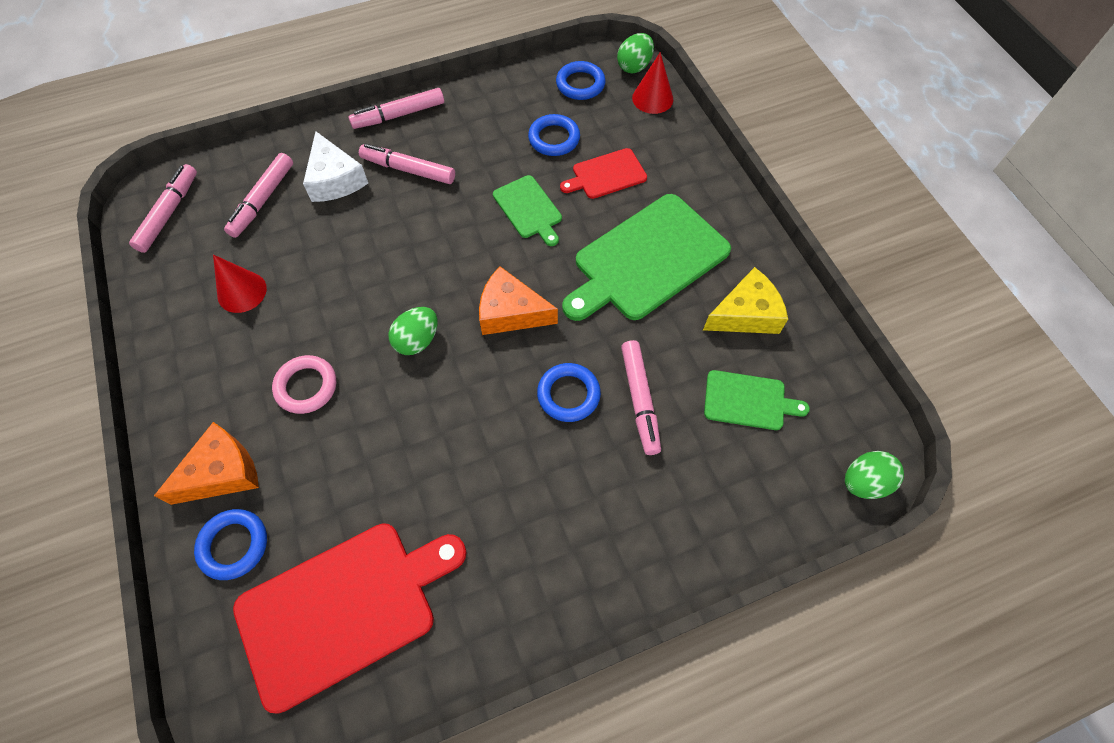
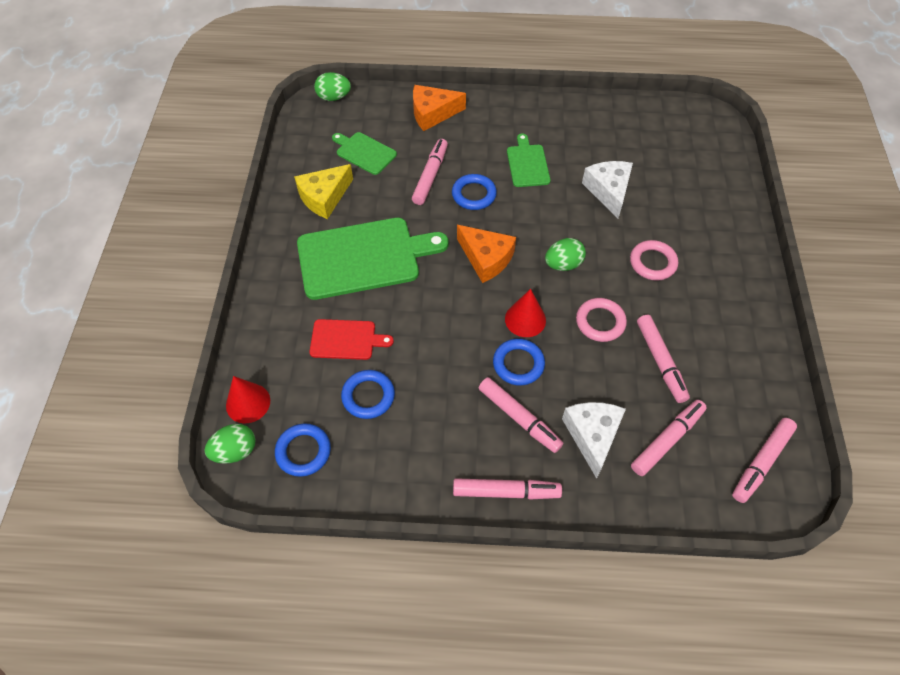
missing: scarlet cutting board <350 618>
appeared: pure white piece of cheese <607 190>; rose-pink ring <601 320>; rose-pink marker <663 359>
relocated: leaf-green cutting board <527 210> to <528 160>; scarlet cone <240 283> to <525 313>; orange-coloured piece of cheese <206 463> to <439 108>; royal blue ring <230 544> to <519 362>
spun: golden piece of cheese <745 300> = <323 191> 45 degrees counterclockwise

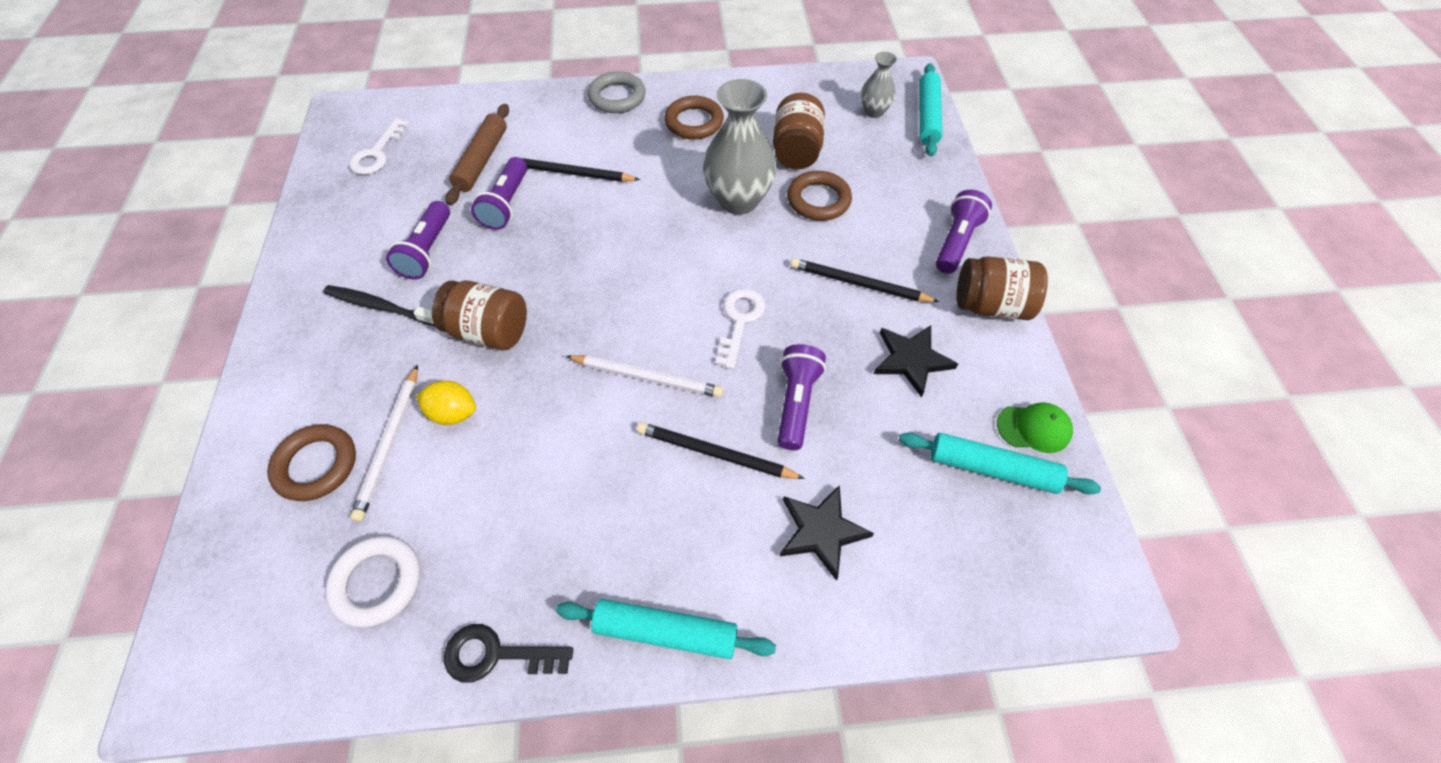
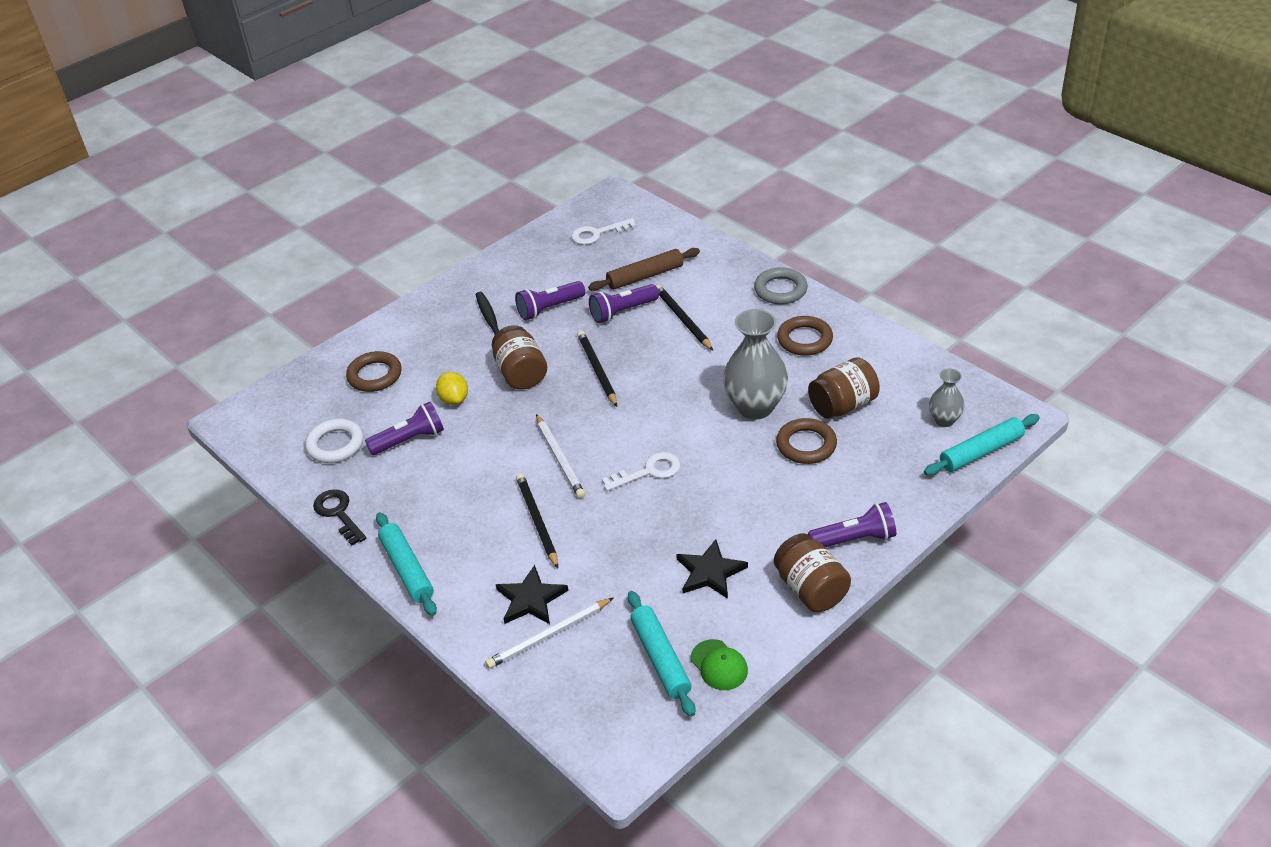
relocated: black wooden pencil <864 280> to <597 369>; violet torch <802 397> to <404 428>; pure white wooden pencil <384 443> to <549 633>

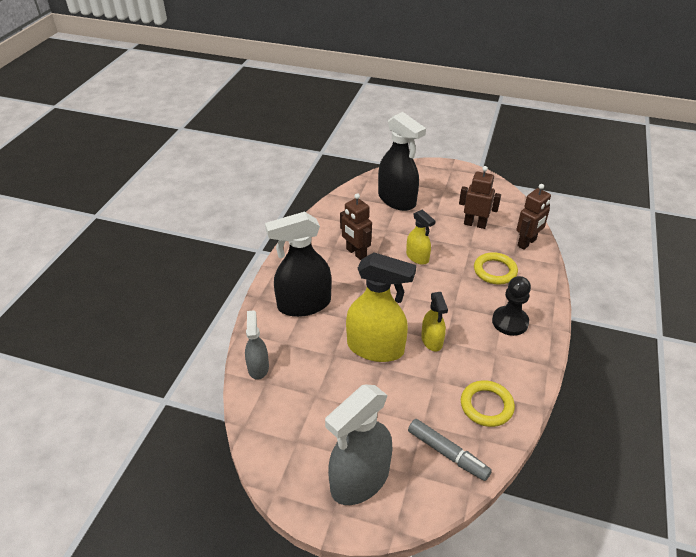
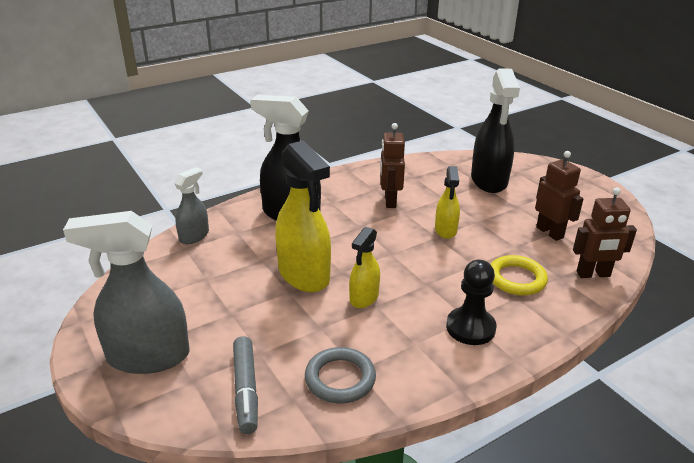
colour: golden ring <488 403> to grey ring <340 375>

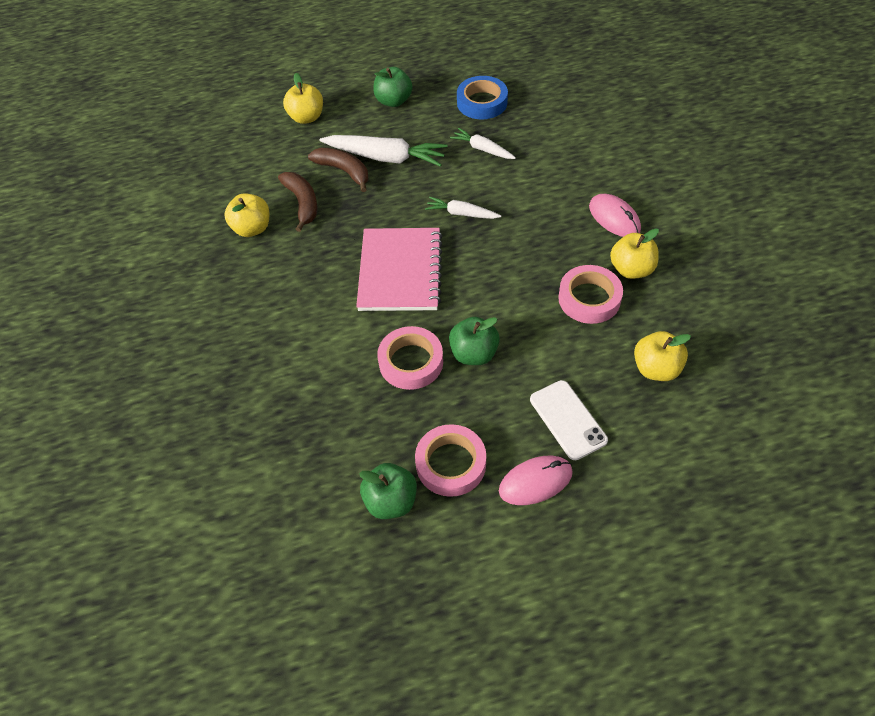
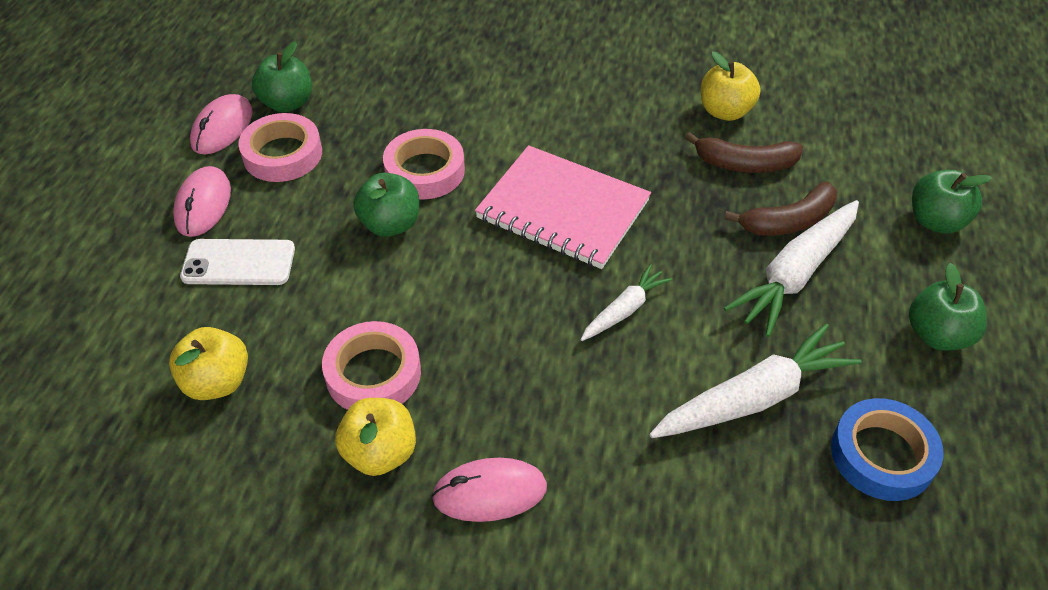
appeared: rose-pink mouse <221 124>
colour: golden apple fruit <303 98> to leaf-green apple fruit <952 202>
size: pure white root vegetable <483 143> = <755 380> x1.79

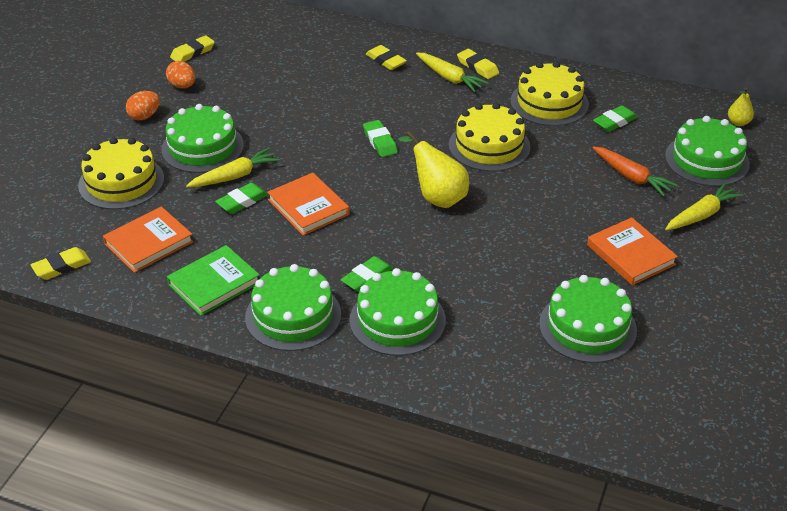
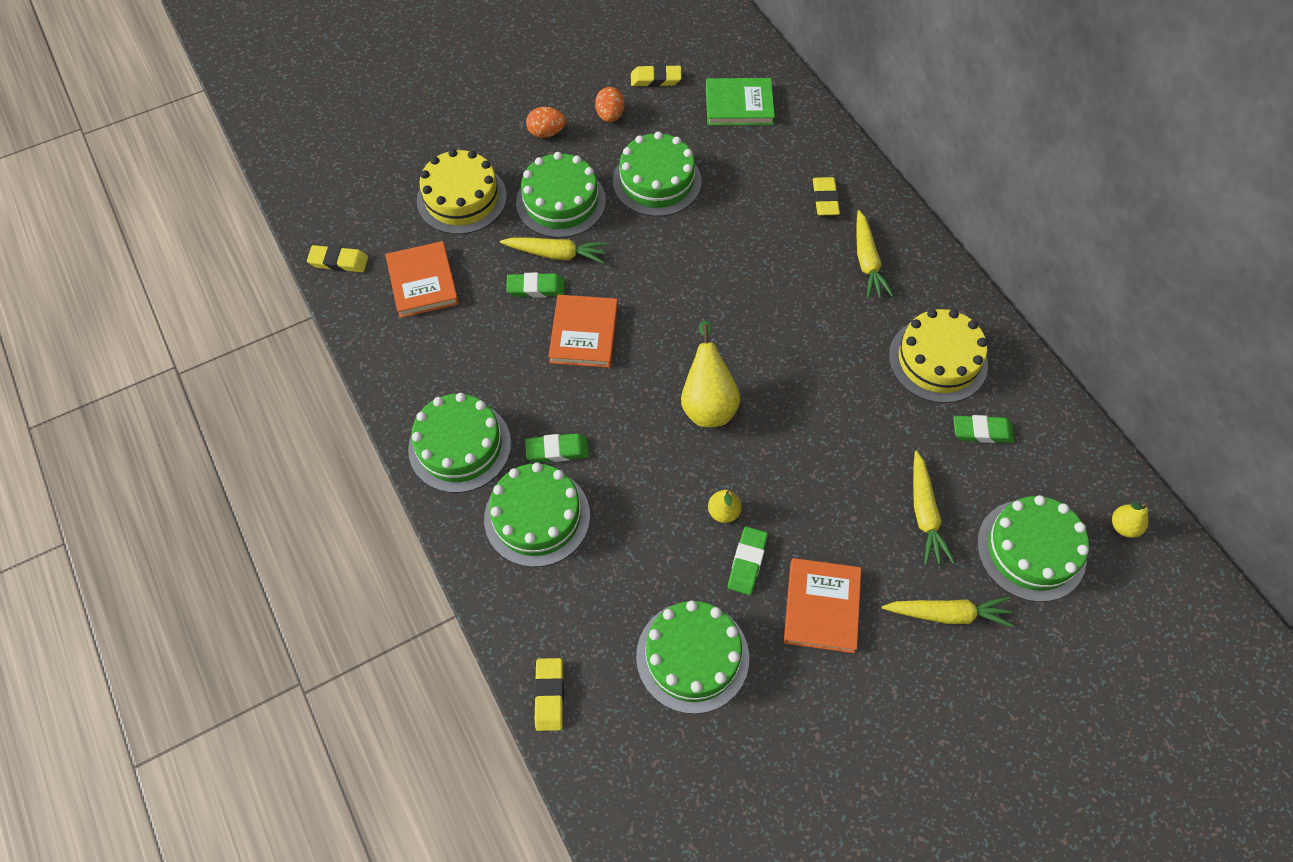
missing: golden cake <489 137>
appeared: leaf-green cake <657 174>; golden toy pear <725 506>
relocated: golden eraser <478 64> to <549 694>; leaf-green eraser <380 138> to <748 561>; leaf-green hardback <213 280> to <740 102>
colour: orange-coloured root vegetable <635 171> to golden root vegetable <934 508>
spun: orange-coloured hardback <148 240> = <422 279> 75 degrees clockwise

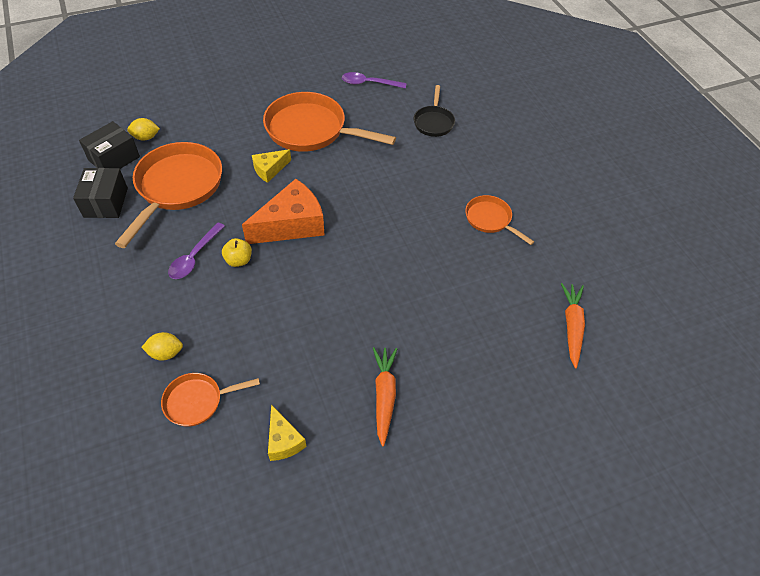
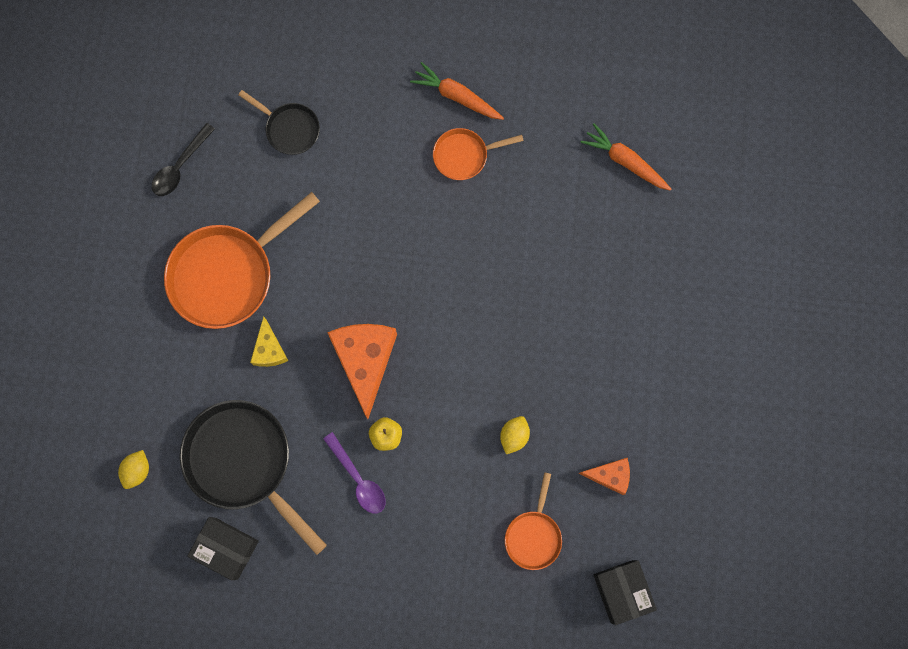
relocated: black box <109 145> to <625 592>; golden citrus fruit <162 346> to <515 435>; orange-coloured root vegetable <385 396> to <457 91>
colour: violet tablespoon <374 80> to black tablespoon <183 159>; orange-coloured frying pan <168 195> to black frying pan <253 477>; golden piece of cheese <287 433> to orange-coloured piece of cheese <604 476>

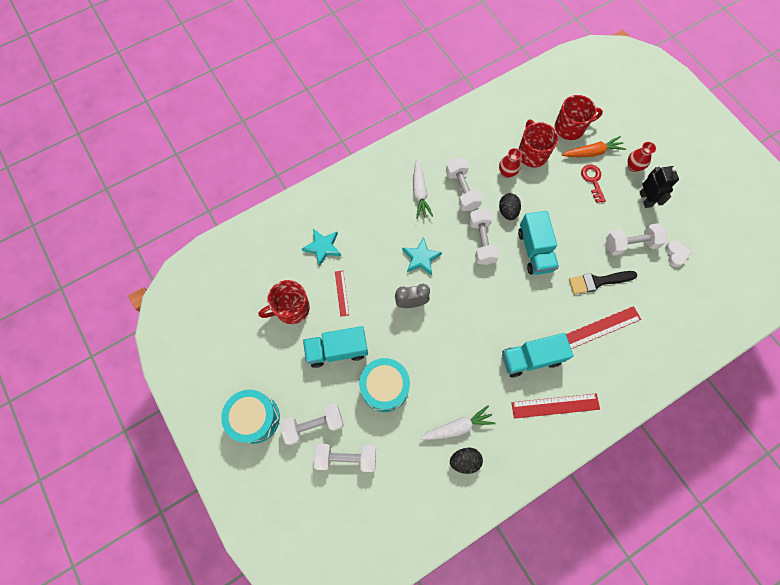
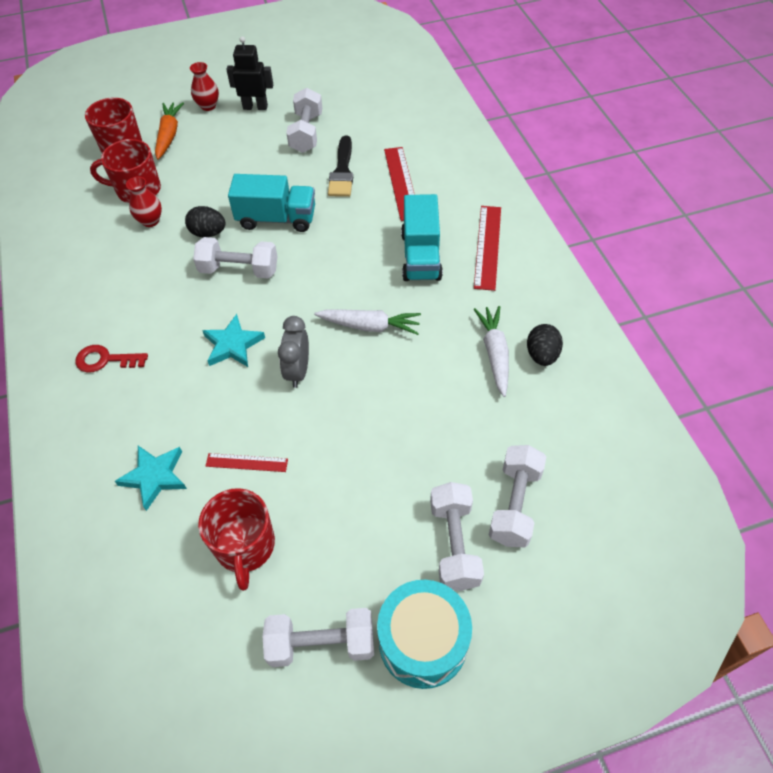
missing: pure white heart <678 253>; turquoise truck <335 347>; turquoise snare drum <384 385>
relocated: pure white dumbbell <464 184> to <318 637>; pure white root vegetable <423 188> to <367 322>; scarlet door key <593 184> to <111 359>

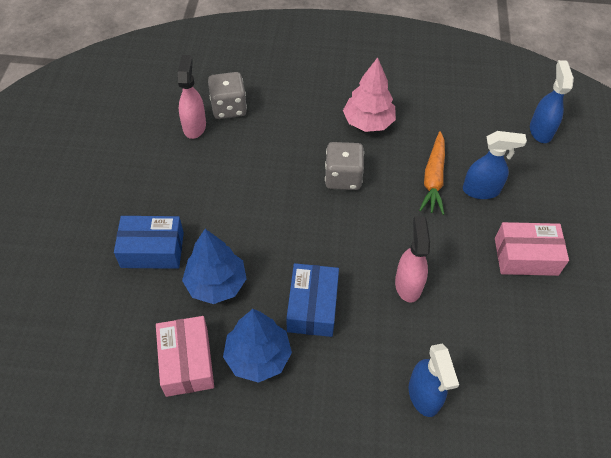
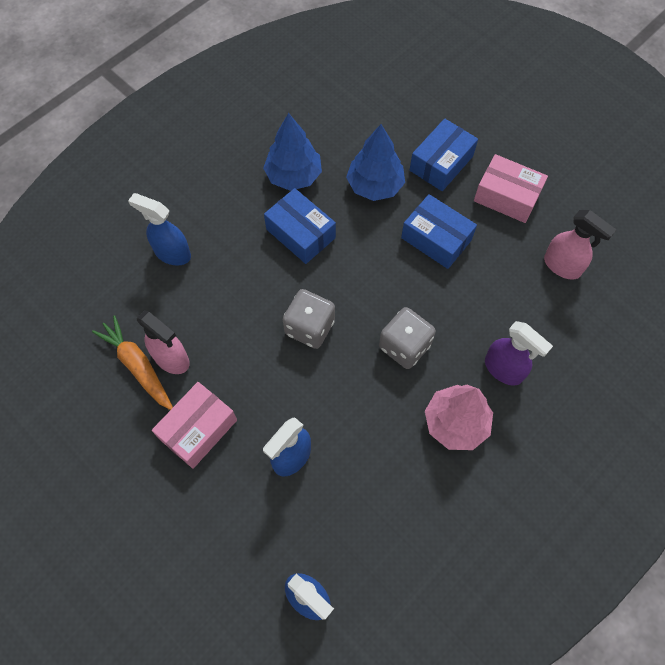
appeared: royal blue box <439 231>; violet sprayer <519 353>
relocated: grey die <227 95> to <309 319>; orange-coloured root vegetable <432 173> to <132 362>; rose-pink sprayer <412 259> to <163 342>; rose-pink box <185 356> to <511 188>

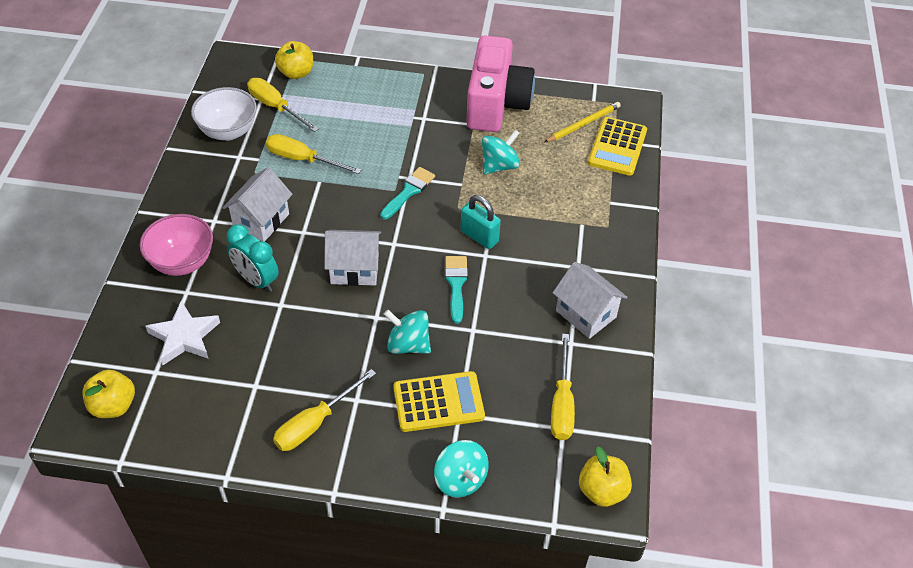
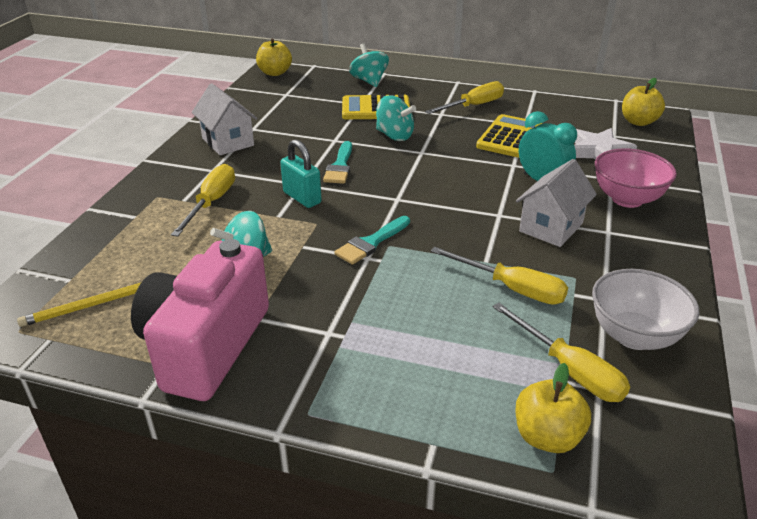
missing: pure white toy house <352 258>
relocated: golden calculator <617 146> to <509 136>; golden flat screwdriver <563 387> to <203 200>

